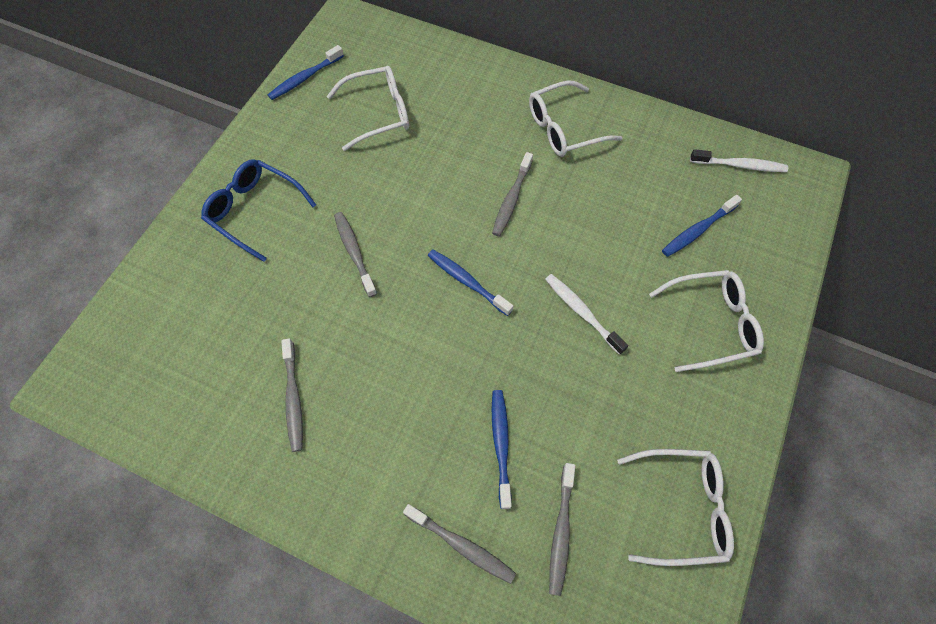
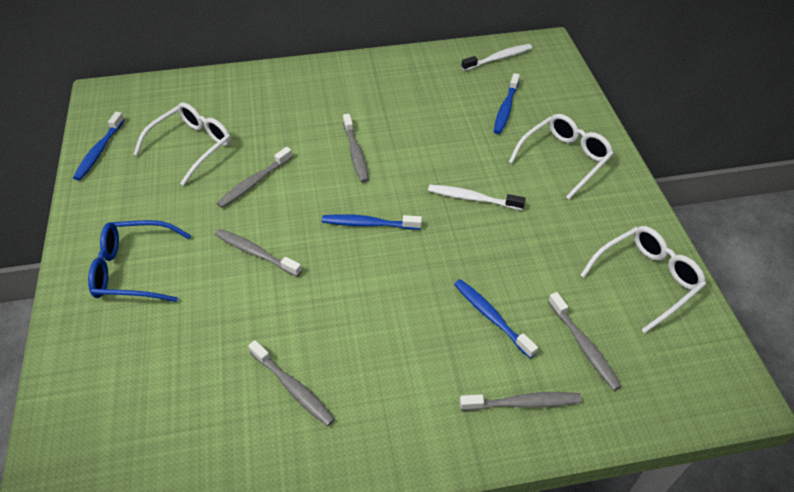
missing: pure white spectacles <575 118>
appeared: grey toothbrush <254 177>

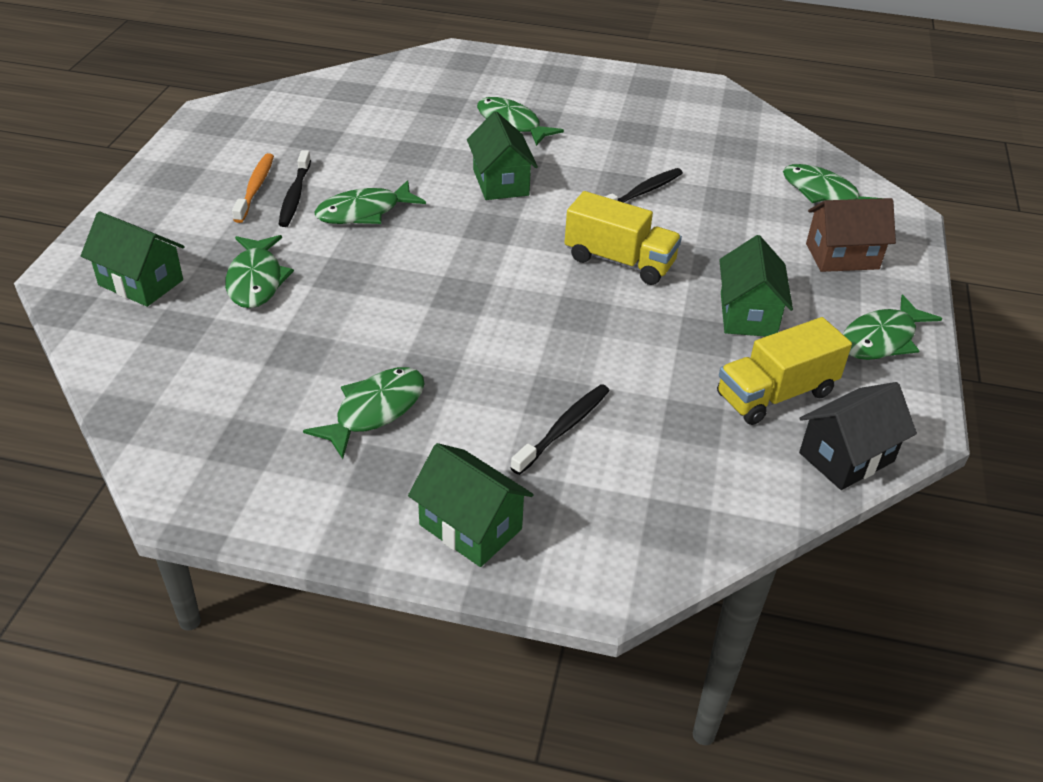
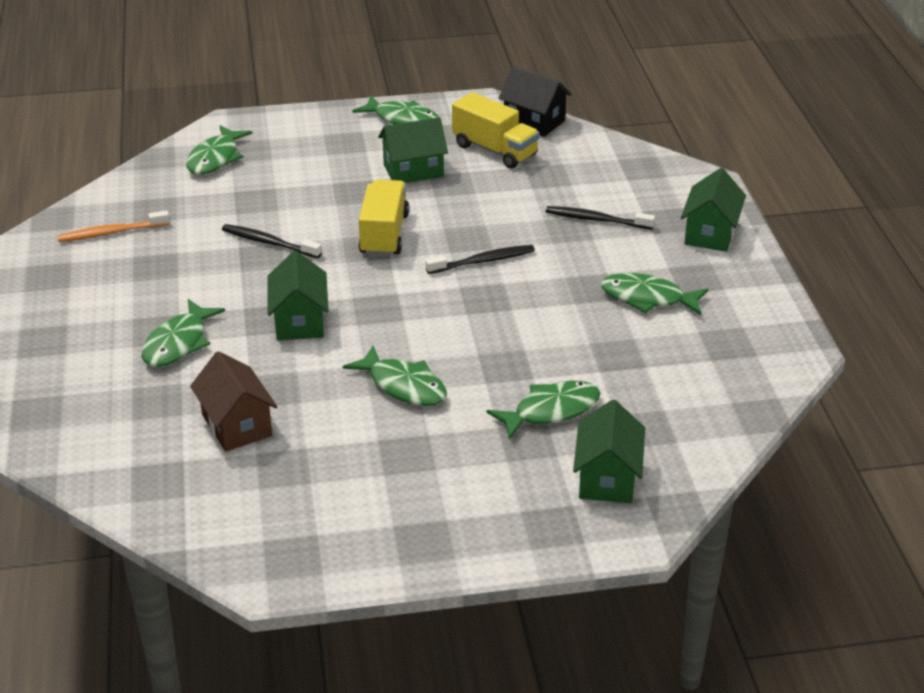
relocated: black toothbrush <295 188> to <480 259>; orange-coloured toothbrush <253 188> to <113 226>; russet toy house <851 235> to <233 401>
spun: leaf-green toy house <502 155> = <297 295> 60 degrees counterclockwise

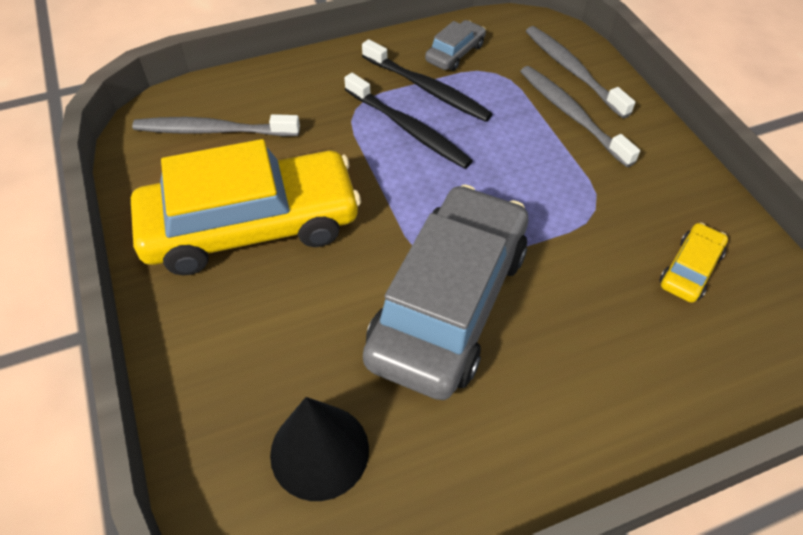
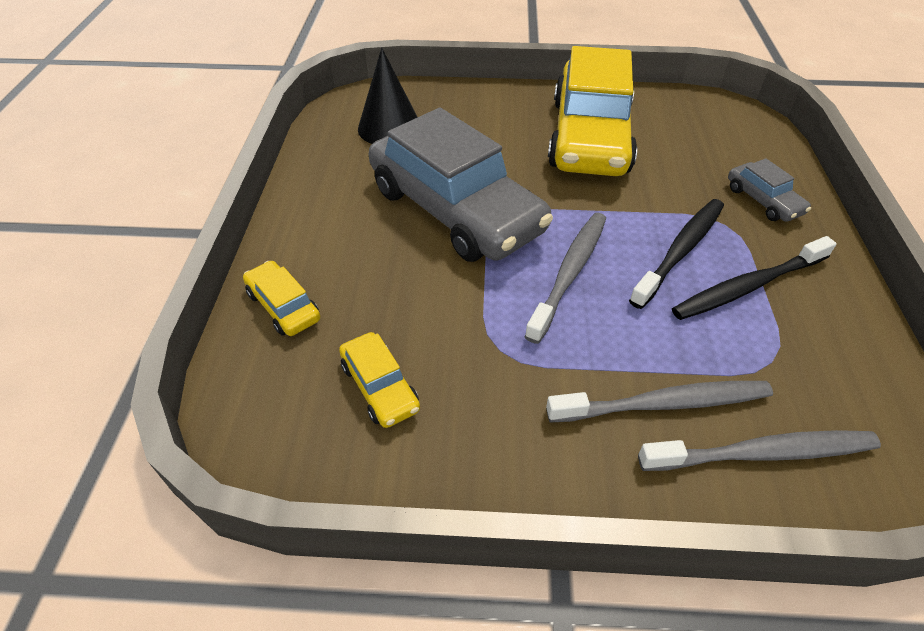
appeared: golden toy car <281 298>
relocated: grey toy car <455 45> to <769 190>; grey toothbrush <216 125> to <565 278>
spun: black toothbrush <408 121> = <676 254> 150 degrees clockwise

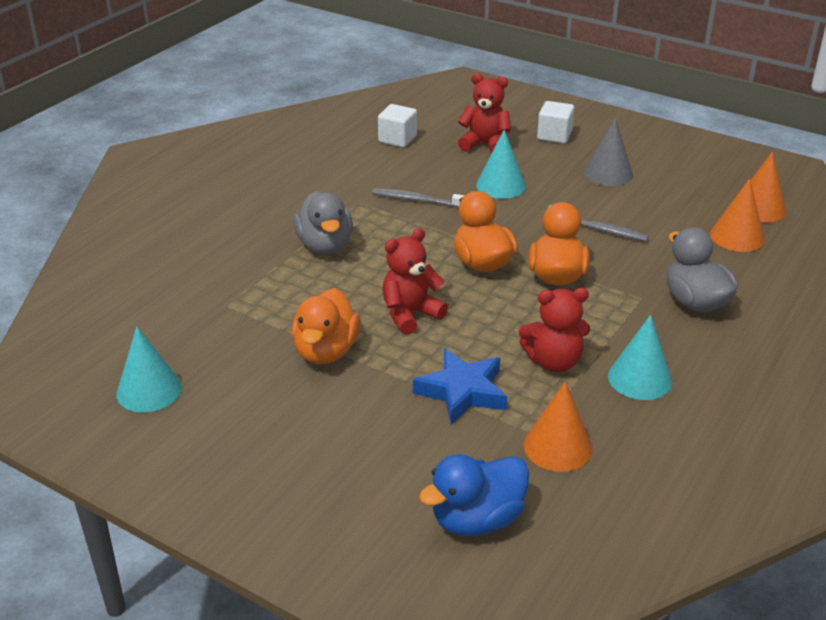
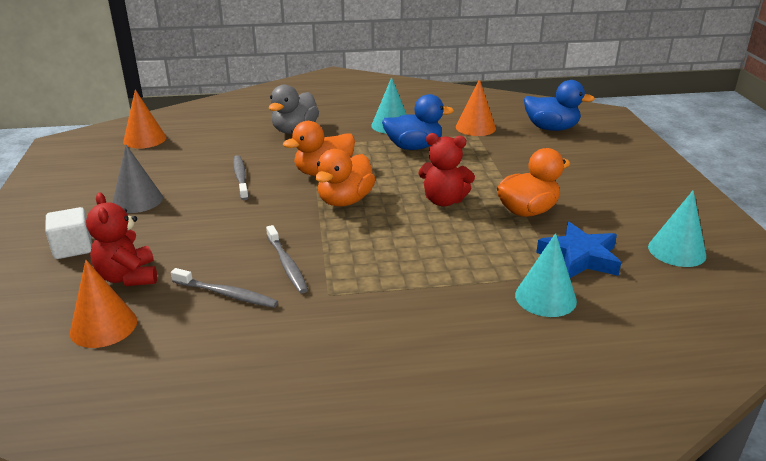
missing: pure white solid cube <397 125>; grey rubber duck <323 222>
appeared: grey toothbrush <224 288>
relocated: turquoise cone <501 164> to <546 275>; orange-coloured cone <737 215> to <103 304>; royal blue star <460 386> to <578 250>
exchanged: scarlet stuffed bear <554 330> to royal blue rubber duck <418 122>

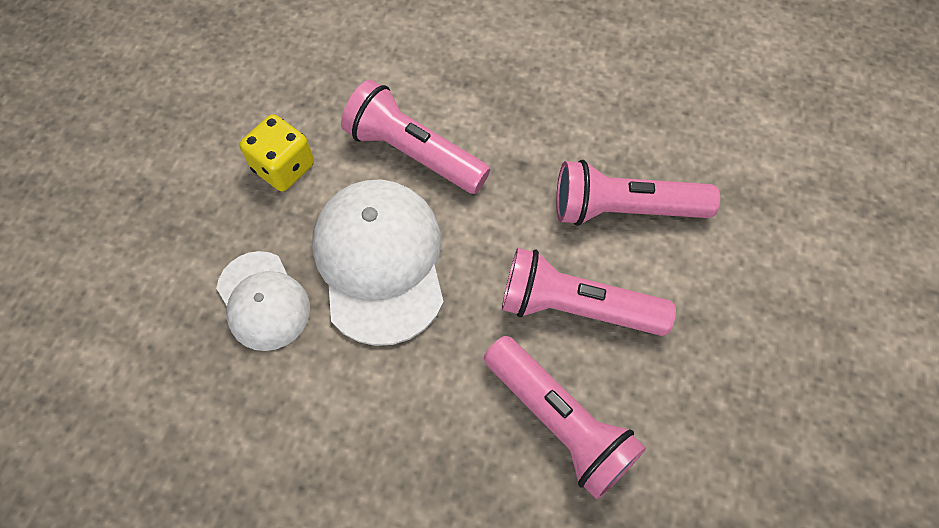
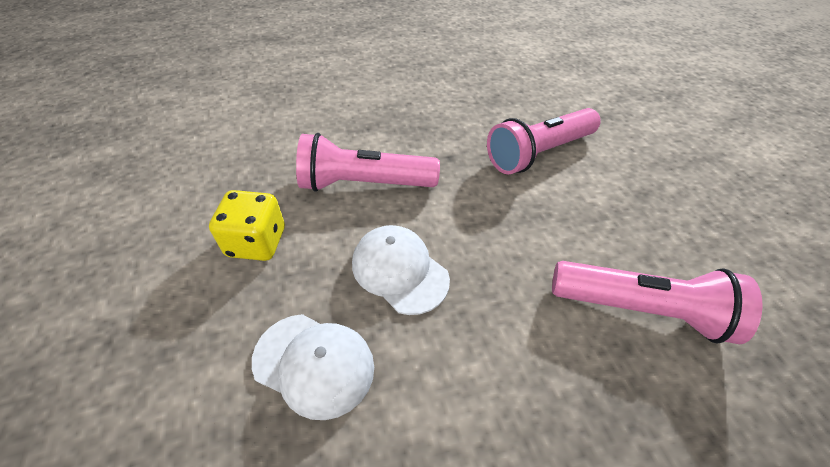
missing: rose-pink torch <589 292>
size: pure white baseball cap <378 262> = <401 270> x0.61

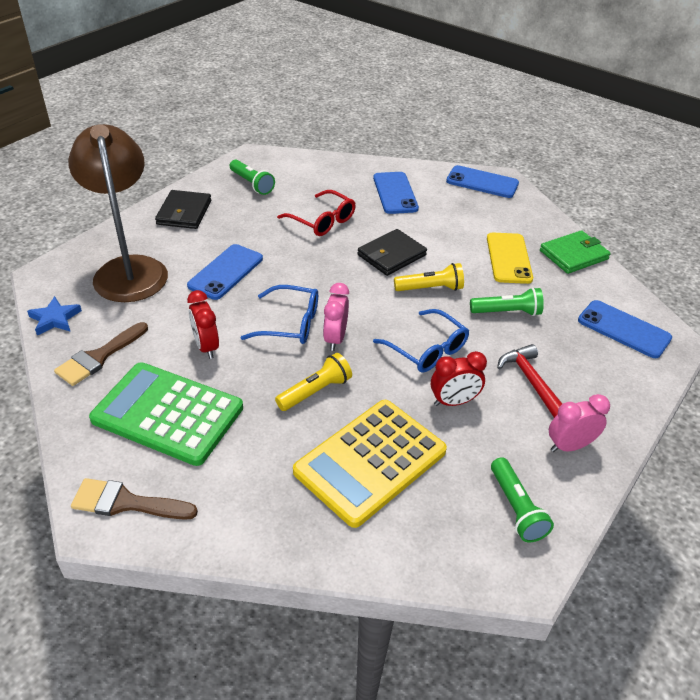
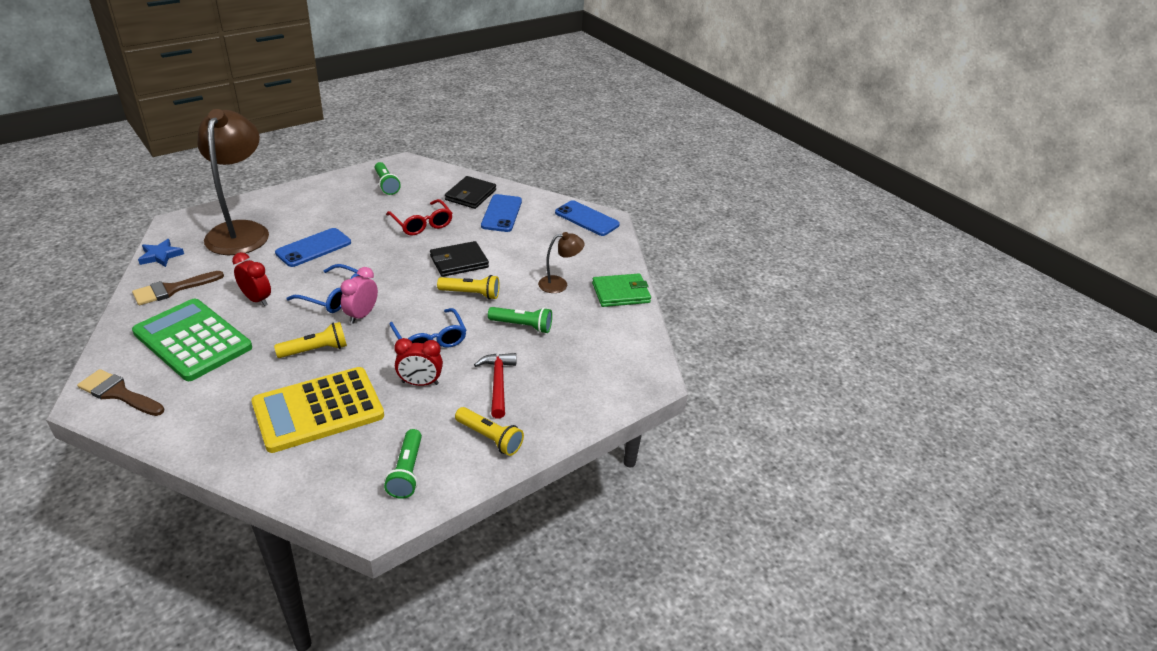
missing: royal blue phone <625 329>
relocated: black card wallet <183 209> to <470 192>
exchanged: golden phone <510 258> to russet lamp <561 262>; rose-pink bedside clock <579 423> to golden torch <489 431>
spun: scarlet bedside clock <203 324> = <251 279> 135 degrees clockwise

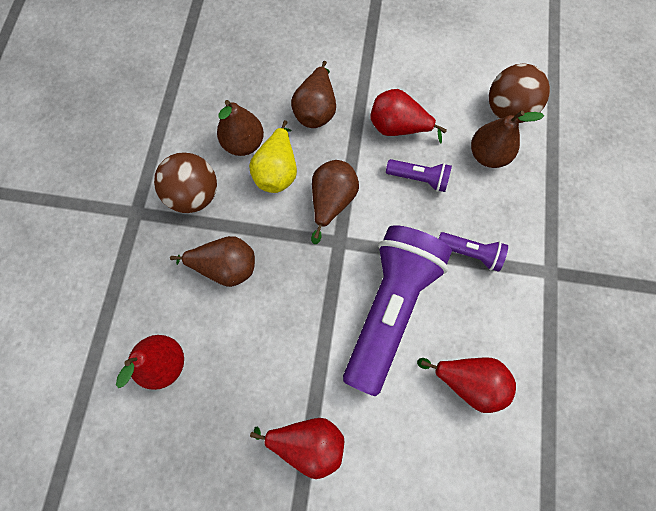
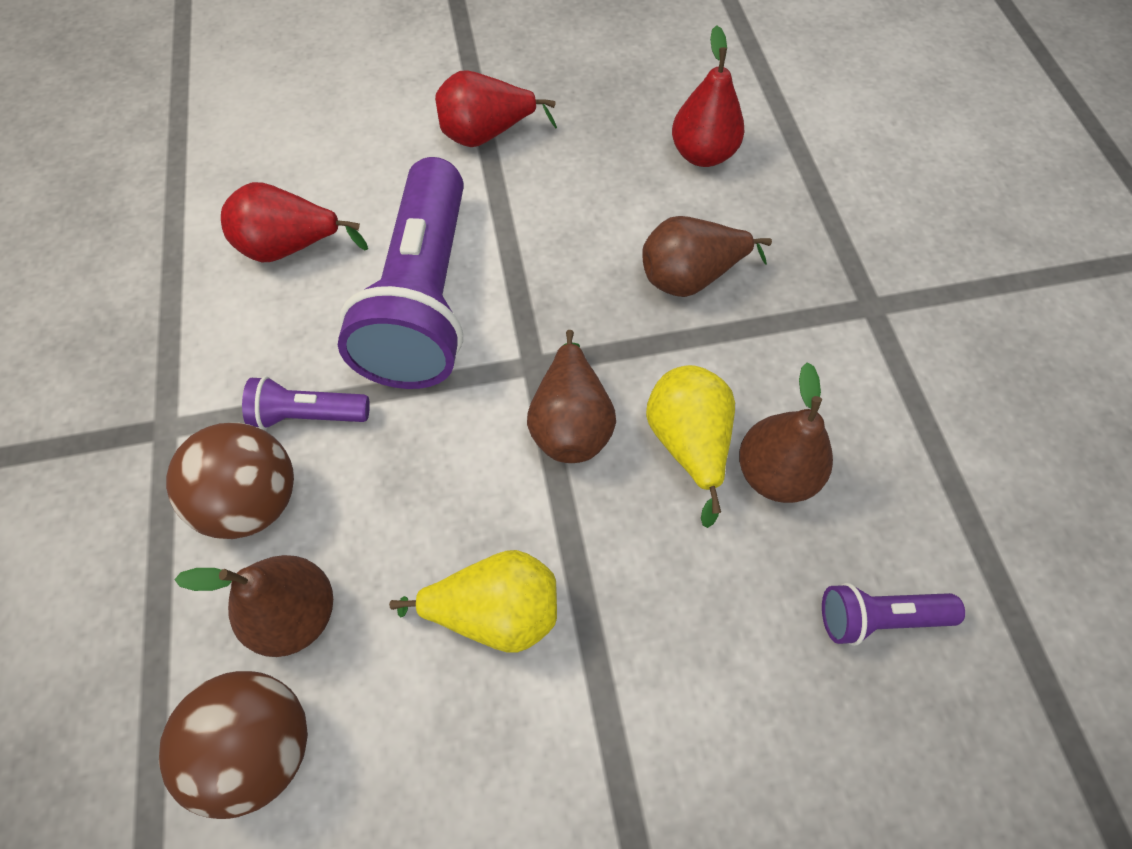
missing: russet toy pear <313 94>
relocated: russet ball <185 182> to <230 481>; violet torch <419 175> to <893 614>
colour: scarlet toy pear <408 116> to golden toy pear <473 601>

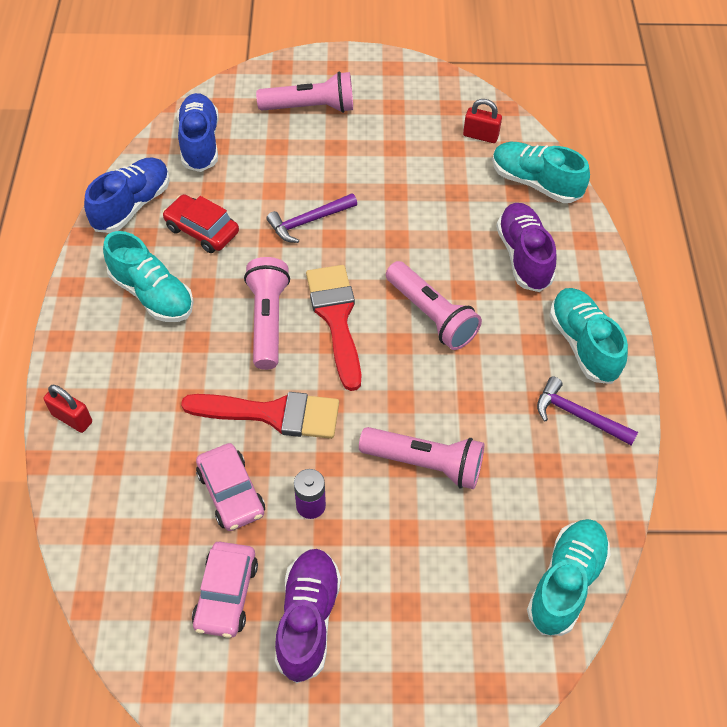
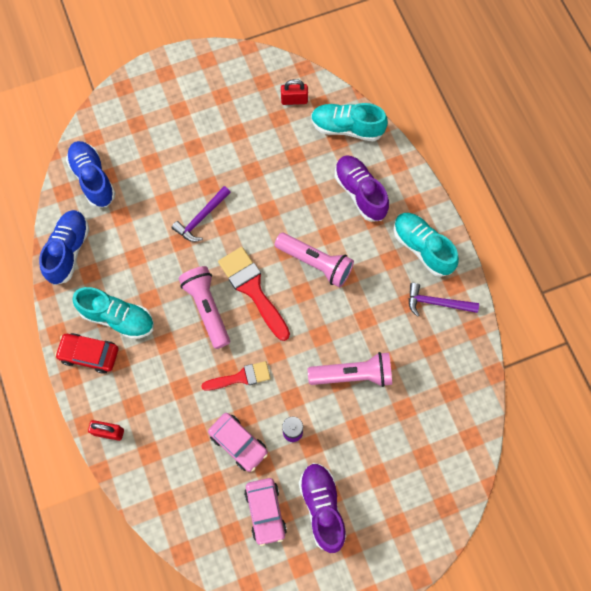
missing: rose-pink torch <304 92>; turquoise lace-up shoe <569 577>
relocated: scarlet toy car <201 223> to <86 353>
size: scarlet paintbrush <260 415> = <236 376> x0.63

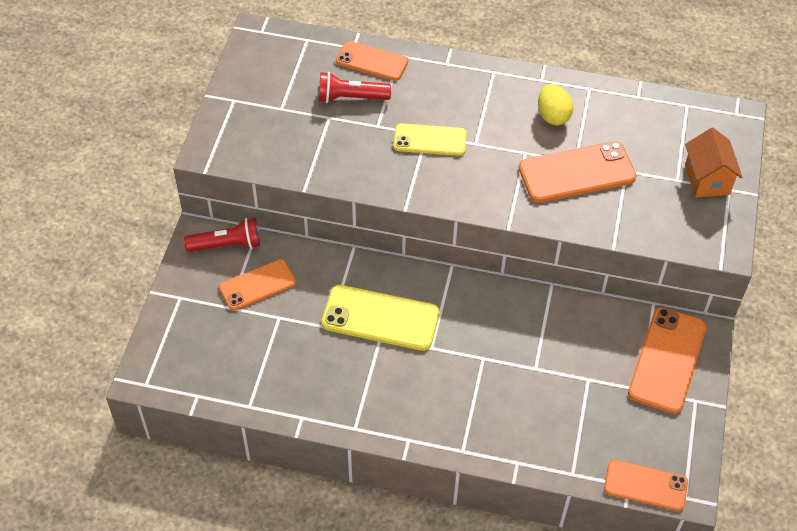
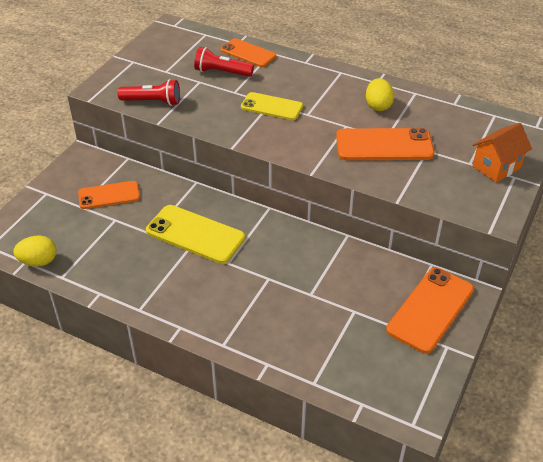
missing: orange-coloured phone <646 485>
appeared: golden toy egg <35 251>
relocated: scarlet torch <222 235> to <149 92>
spun: orange-coloured toy house <713 163> = <502 153> 45 degrees clockwise

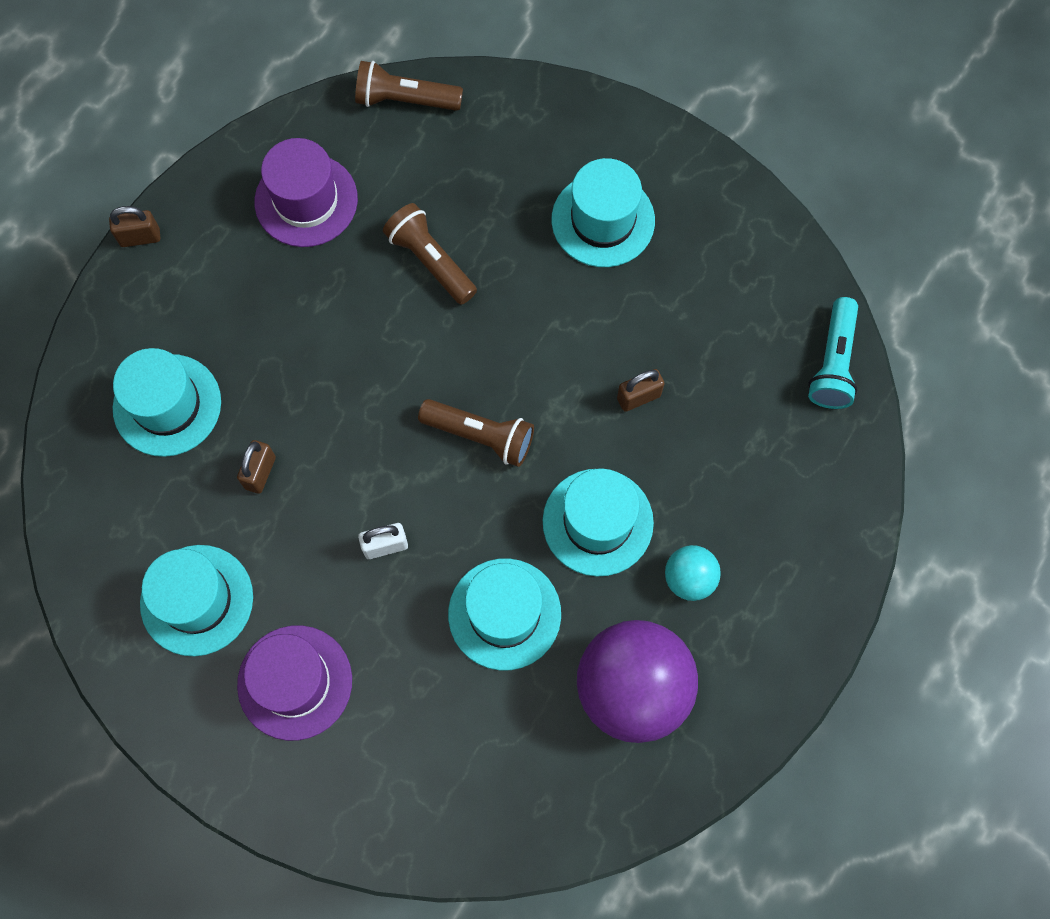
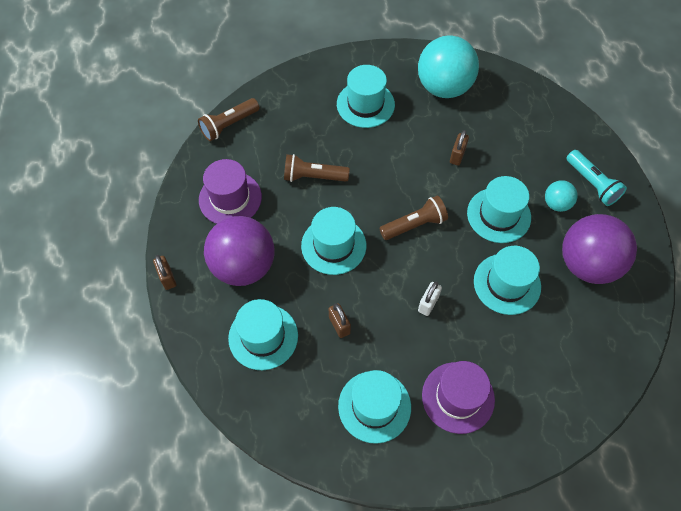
appeared: turquoise ball <448 67>; turquoise tall hat <333 241>; violet ball <239 251>
relocated: turquoise torch <833 353> to <596 178>
spun: russet small lock <134 226> = <164 272> 60 degrees counterclockwise

